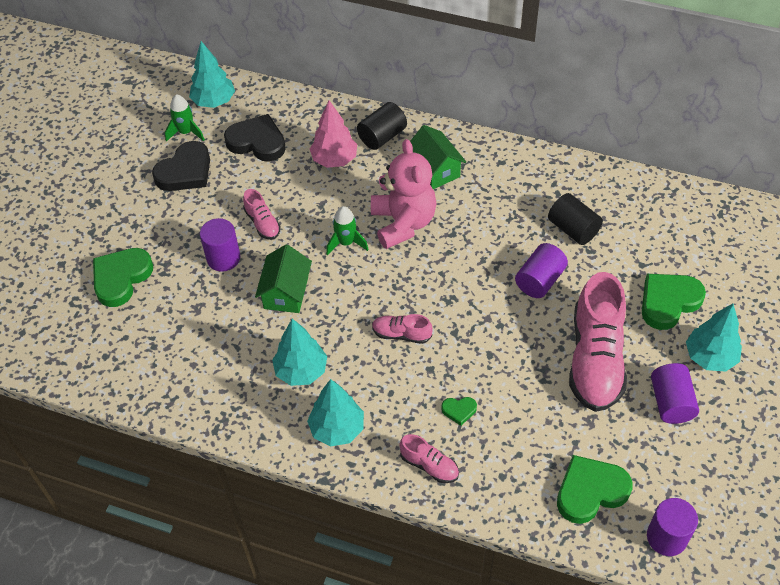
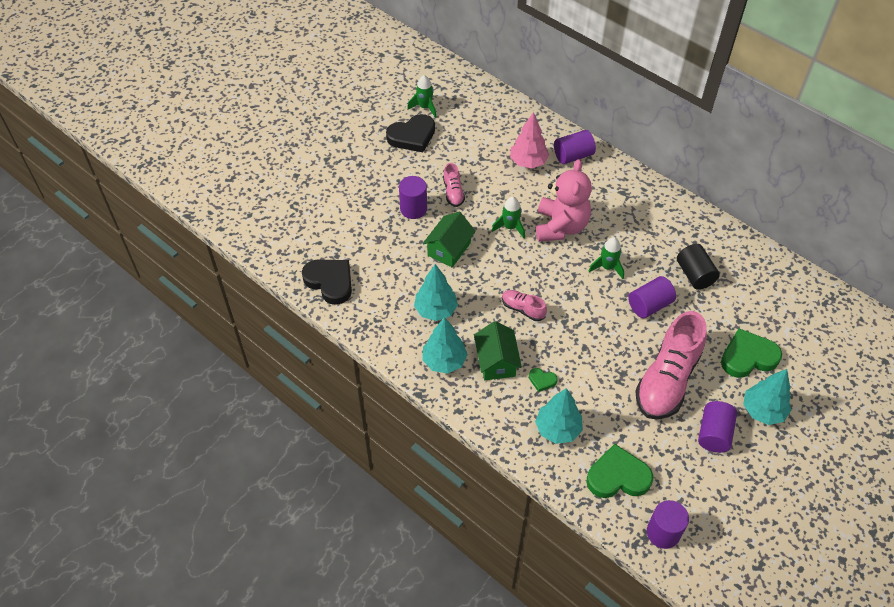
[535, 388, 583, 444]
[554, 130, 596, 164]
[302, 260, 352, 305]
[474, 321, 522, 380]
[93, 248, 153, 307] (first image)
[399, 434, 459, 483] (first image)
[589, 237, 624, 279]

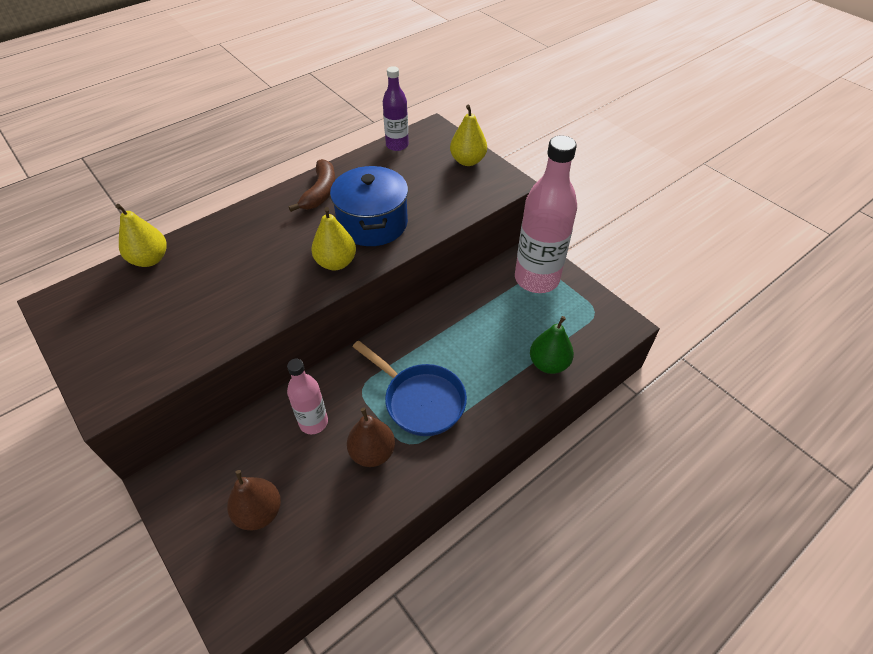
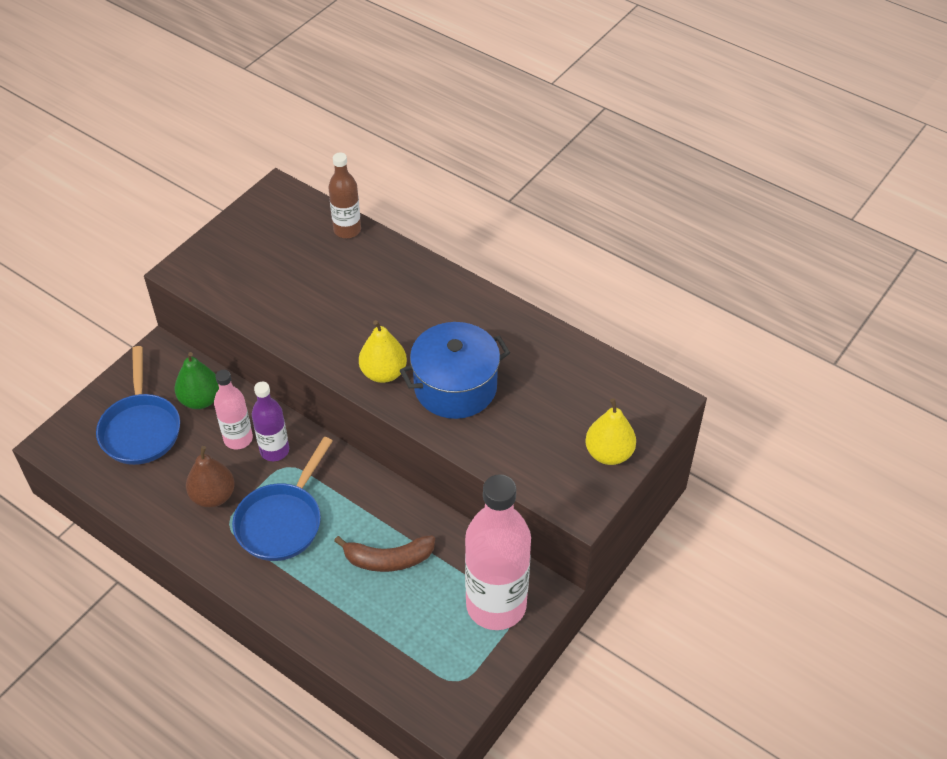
[252, 382, 289, 461]
[334, 535, 435, 572]
[328, 153, 361, 238]
[175, 352, 219, 409]
[96, 346, 180, 465]

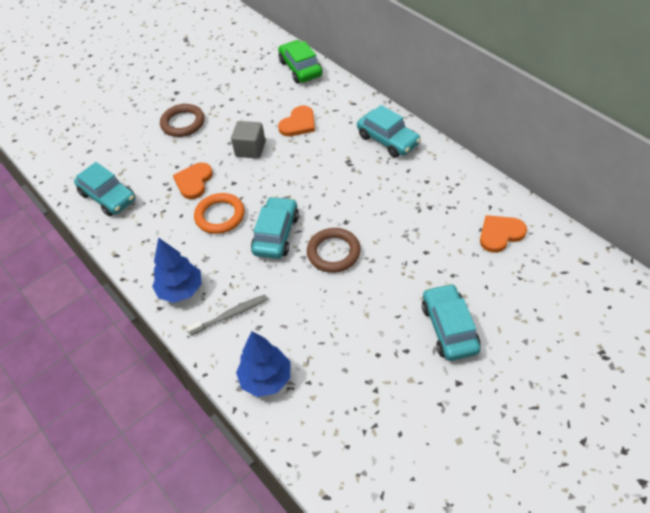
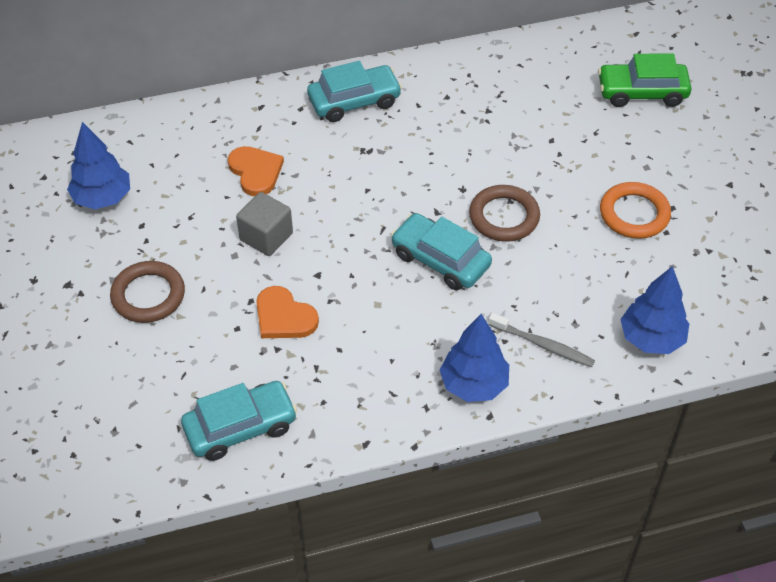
[598, 53, 691, 107]
[600, 182, 671, 239]
[480, 215, 527, 253] (first image)
[422, 283, 481, 361] (first image)
[488, 313, 595, 367]
[67, 122, 130, 209]

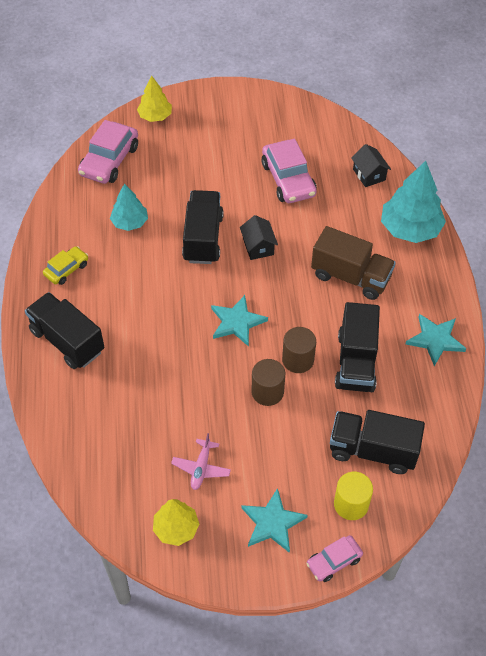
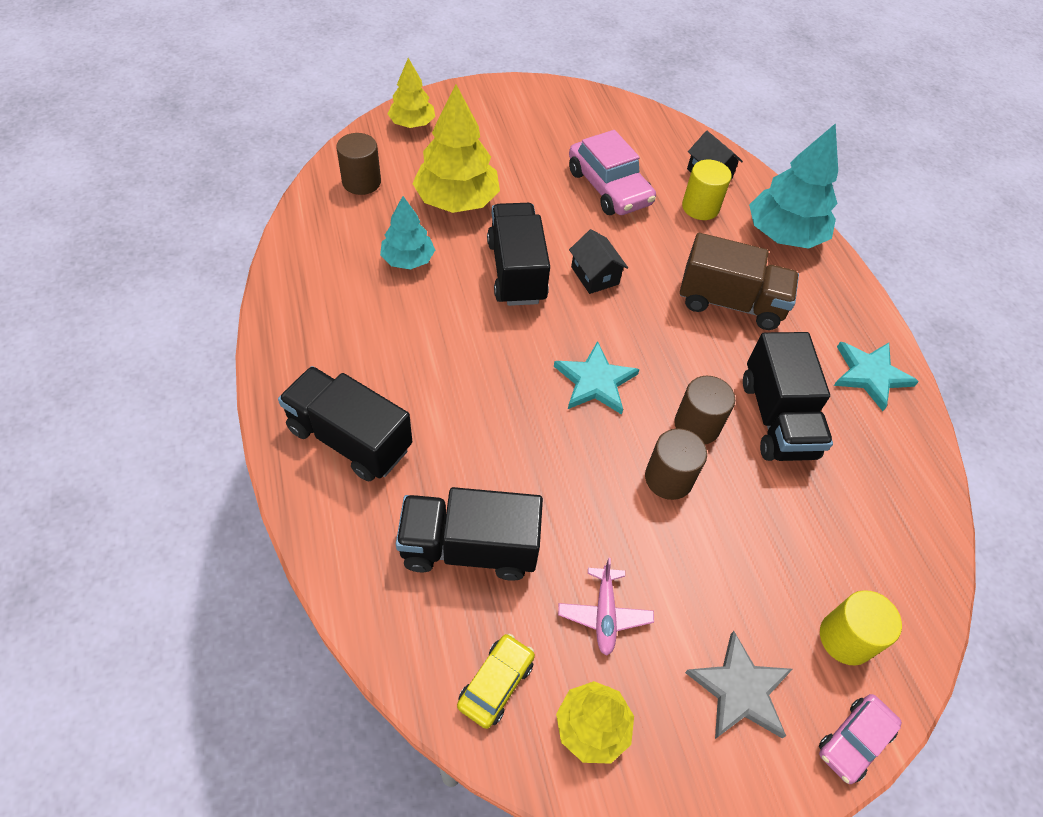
[336, 133, 381, 195]
[457, 634, 535, 729]
[396, 487, 543, 581]
[685, 631, 793, 739]
[412, 85, 500, 213]
[682, 160, 732, 220]

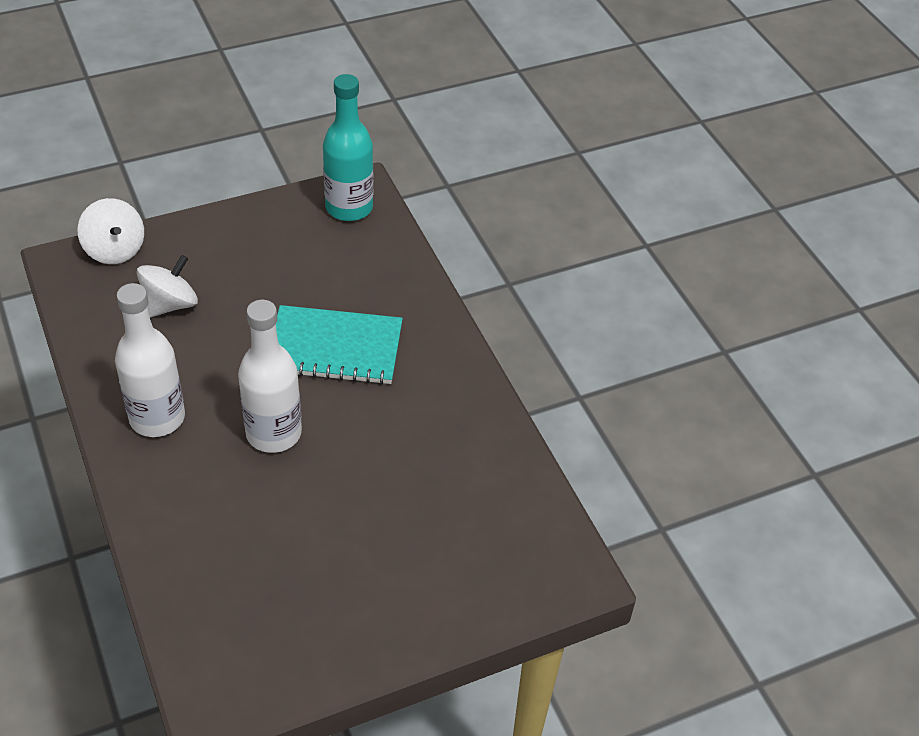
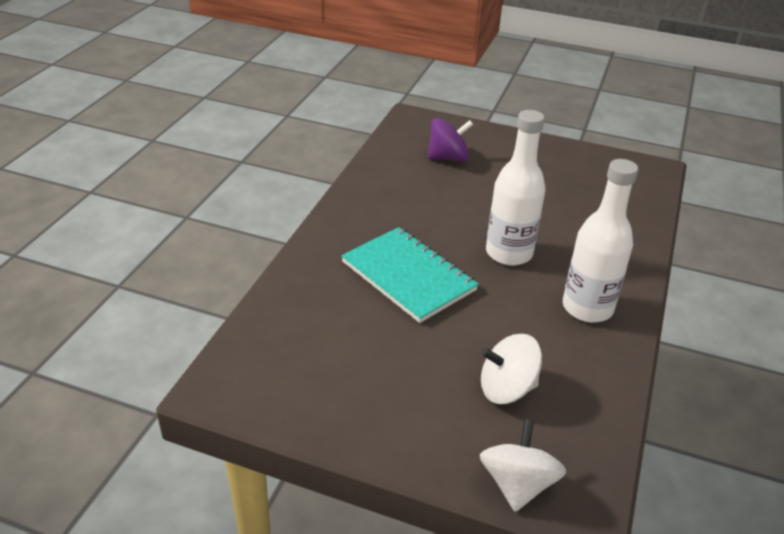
[323, 74, 374, 221] (first image)
[427, 118, 473, 162]

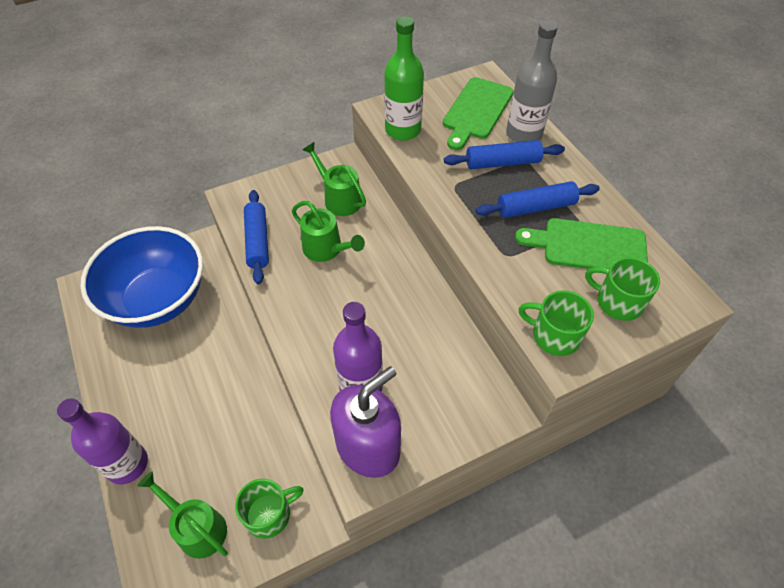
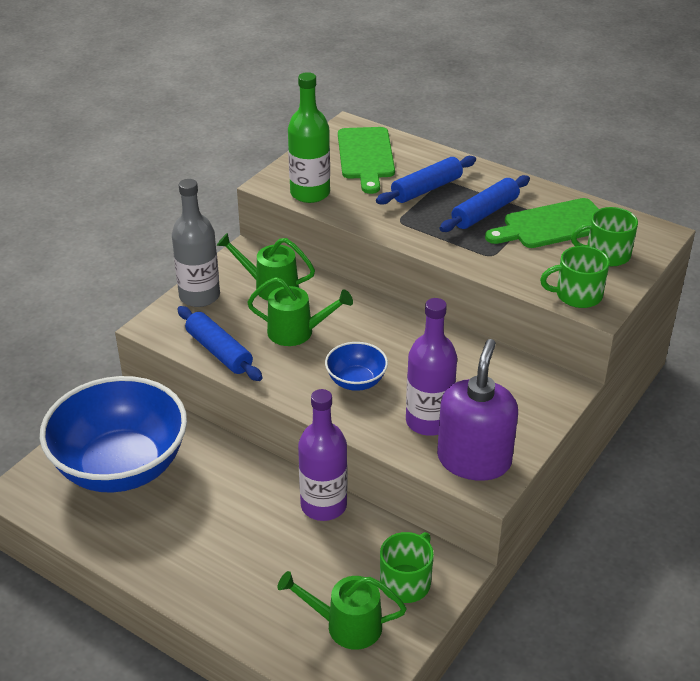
[172, 179, 220, 307]
[298, 389, 347, 521]
[325, 342, 388, 391]

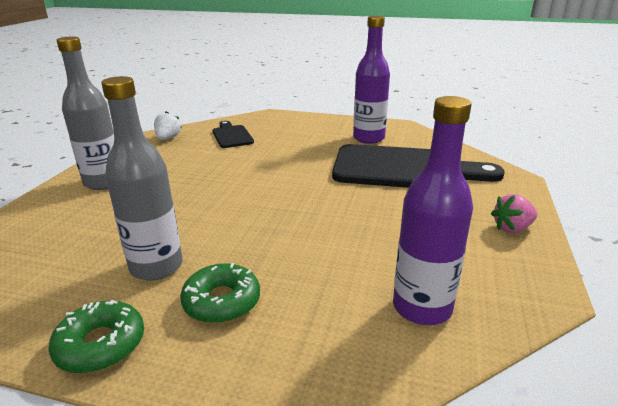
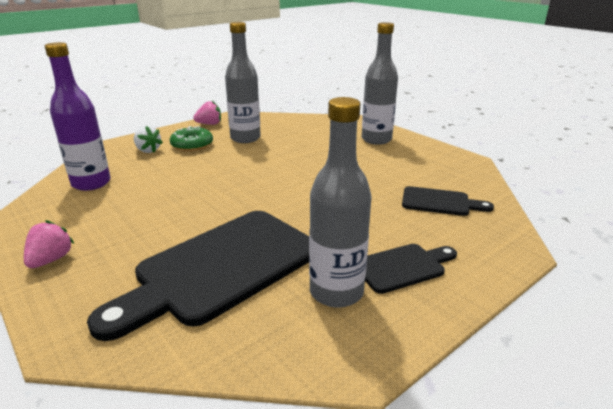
[309, 97, 372, 308]
[134, 126, 163, 153]
[193, 101, 221, 125]
[365, 244, 457, 294]

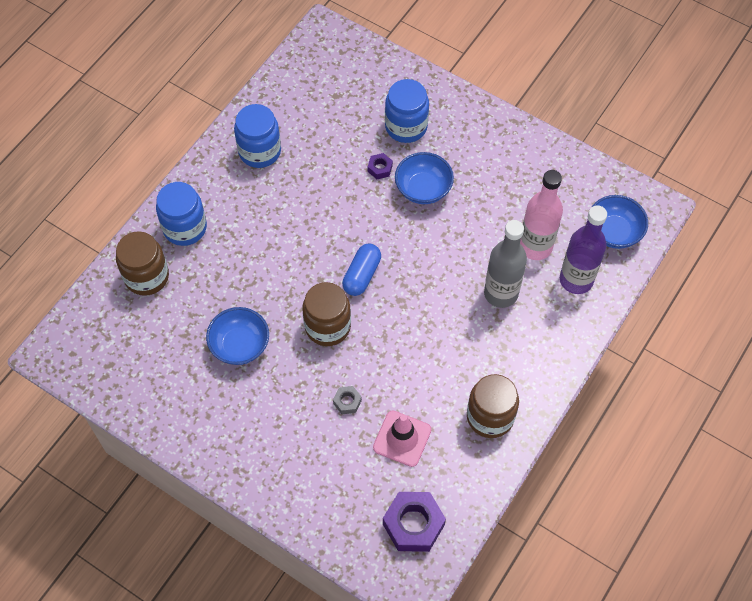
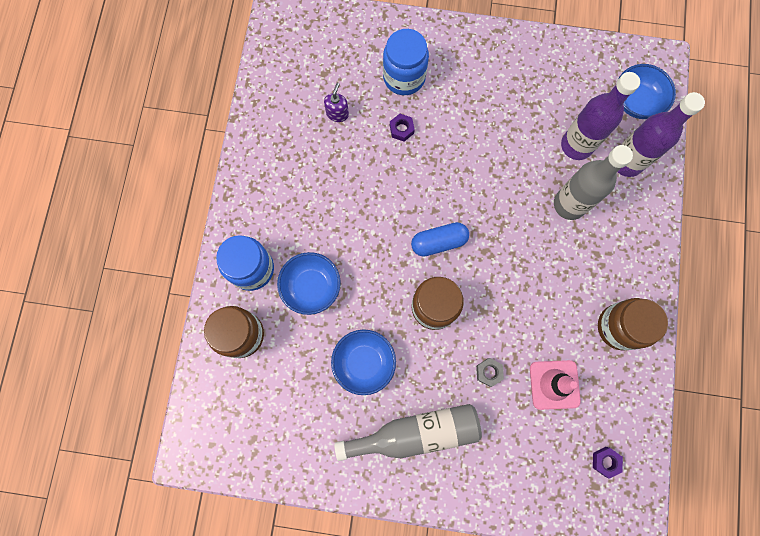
[234, 104, 281, 168] (first image)
[277, 252, 341, 315]
[561, 72, 640, 160]
[411, 222, 469, 257]
[593, 447, 623, 479]
[324, 83, 349, 122]
[334, 404, 482, 461]

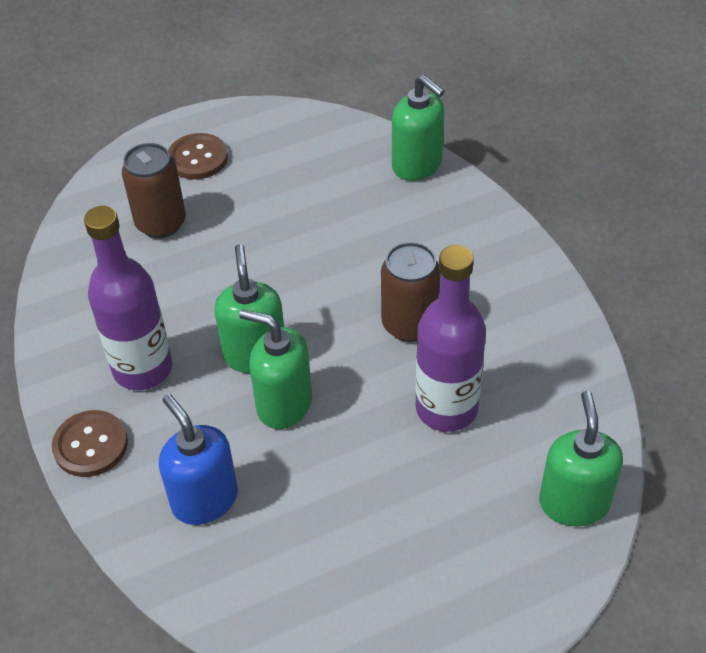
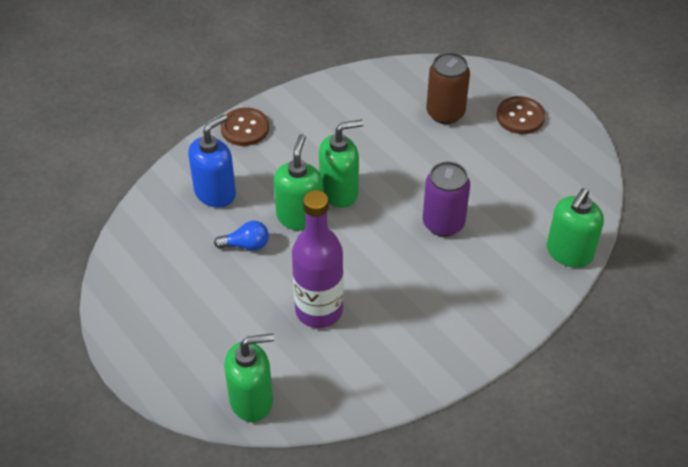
[84, 206, 172, 390] (first image)
[381, 242, 441, 342] (first image)
[423, 161, 470, 237]
[214, 220, 269, 251]

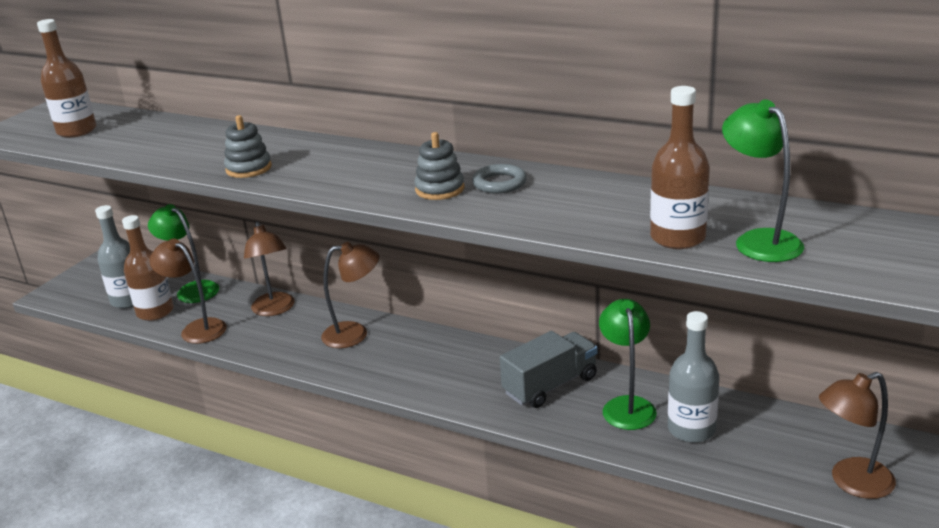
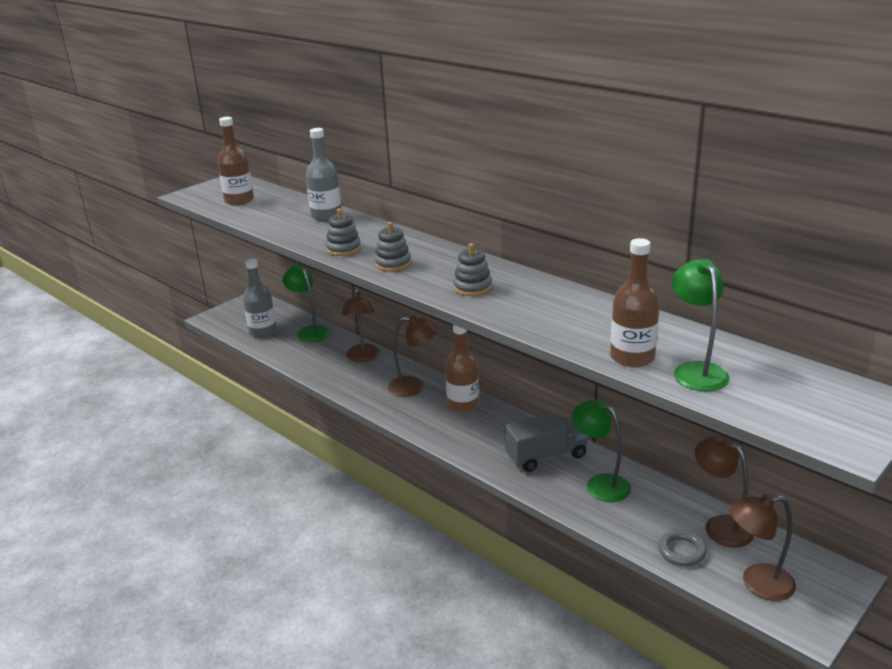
[658, 530, 707, 566]
[445, 324, 479, 413]
[695, 436, 754, 548]
[572, 400, 631, 502]
[306, 128, 342, 222]
[374, 222, 411, 272]

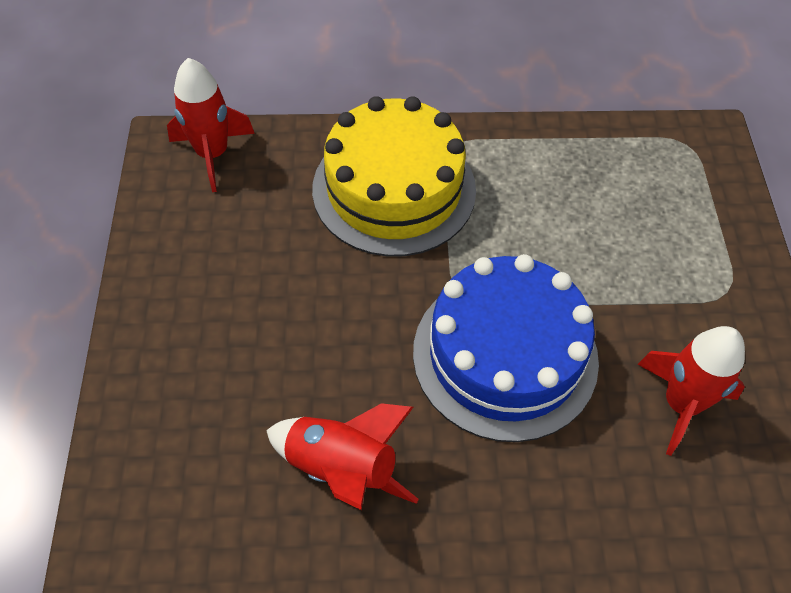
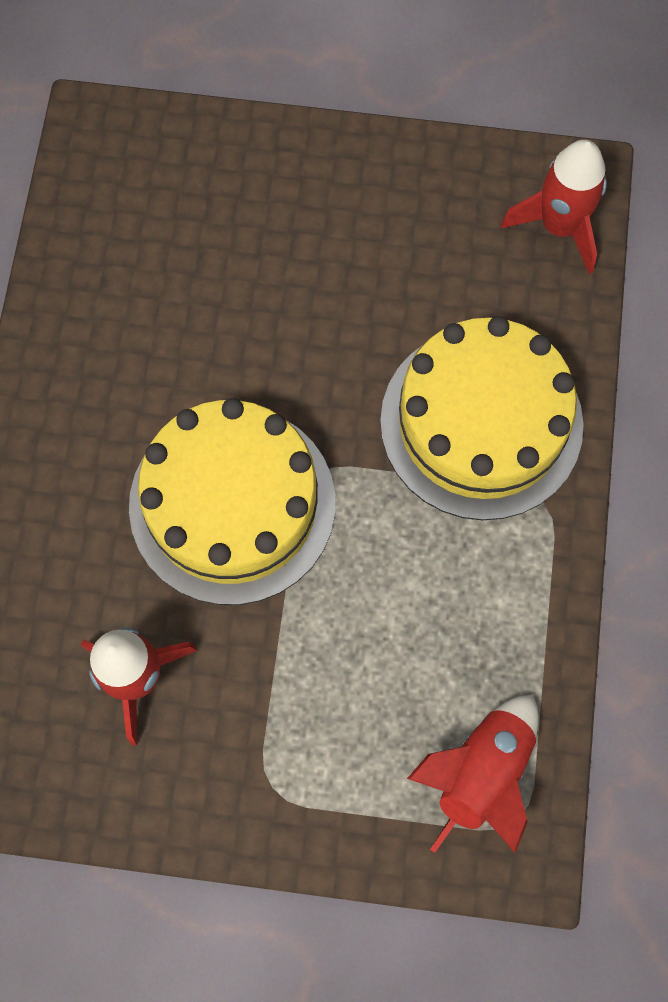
[129, 398, 335, 605]
[407, 695, 538, 853]

